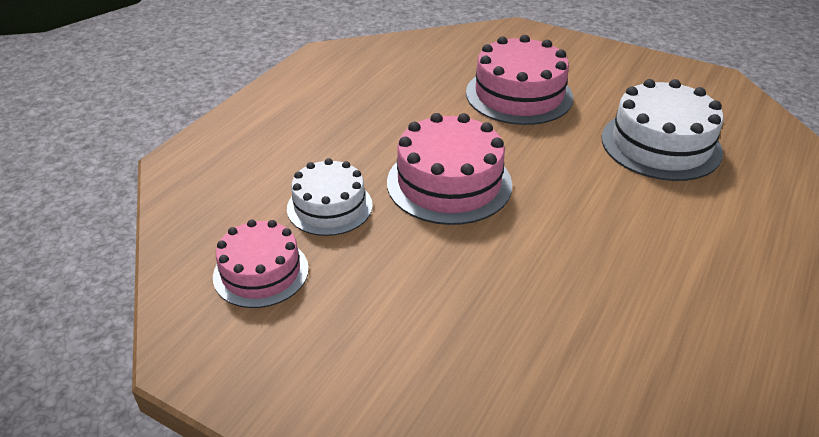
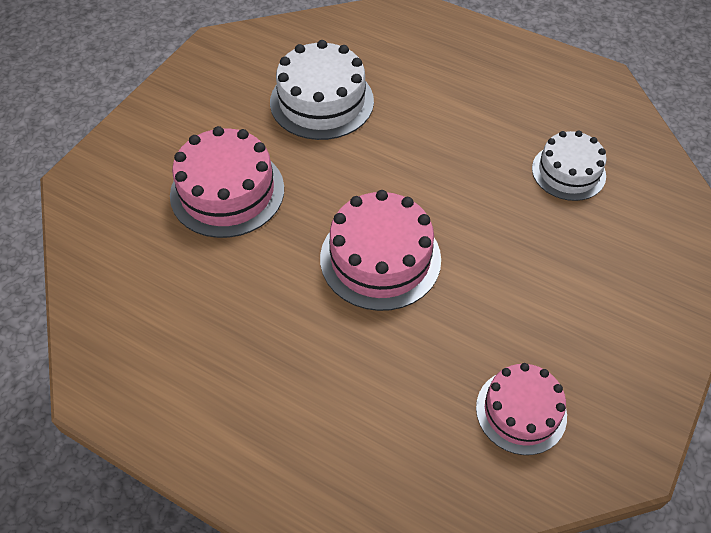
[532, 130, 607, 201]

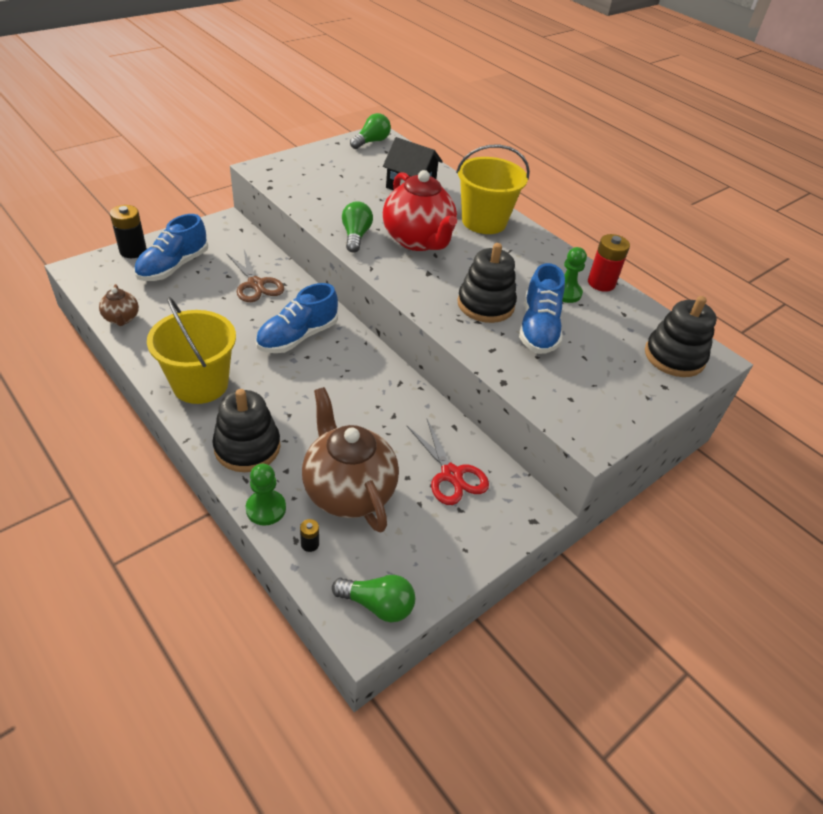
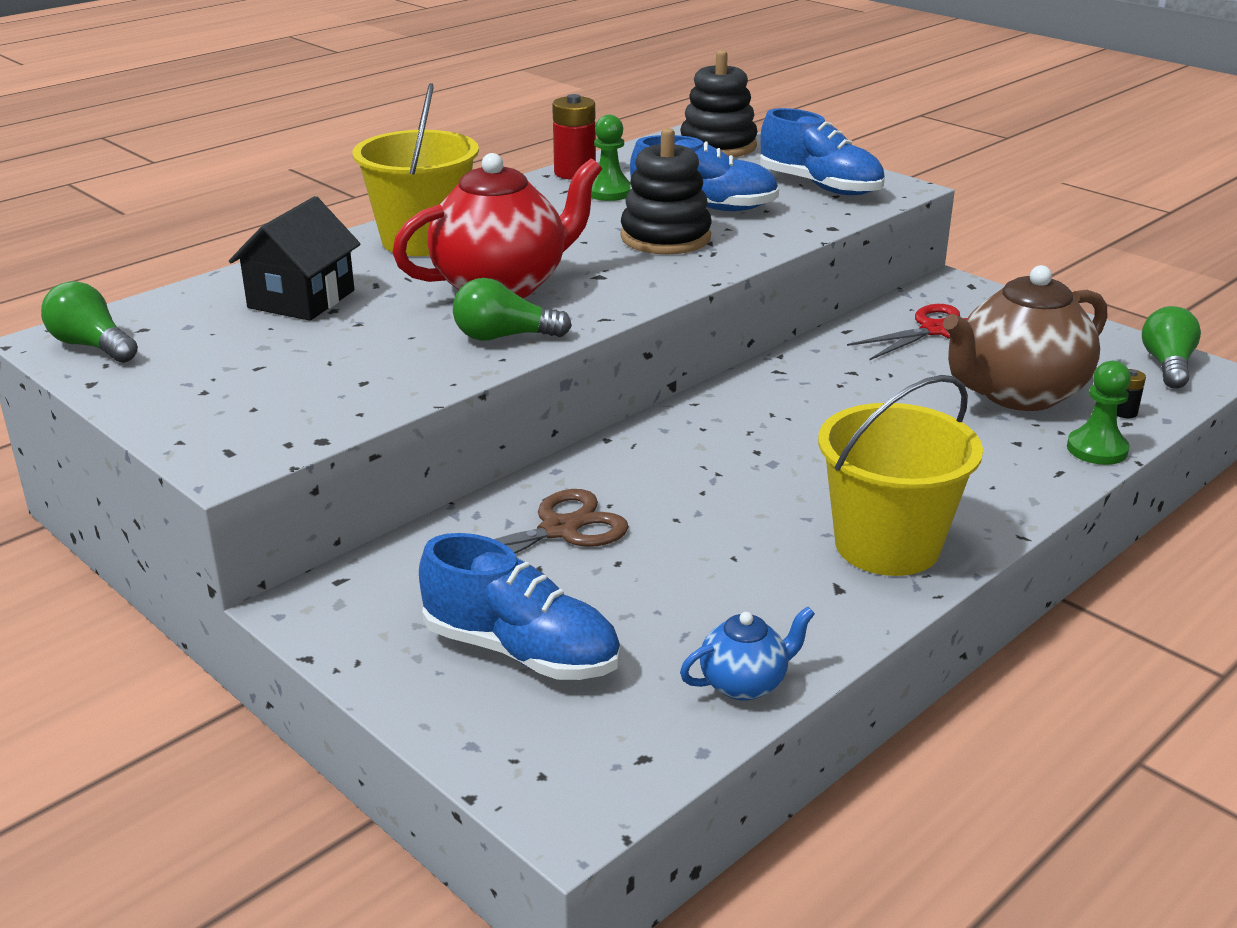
[110, 205, 147, 258] (first image)
[760, 108, 885, 195]
[680, 606, 815, 701]
[212, 389, 280, 472] (first image)

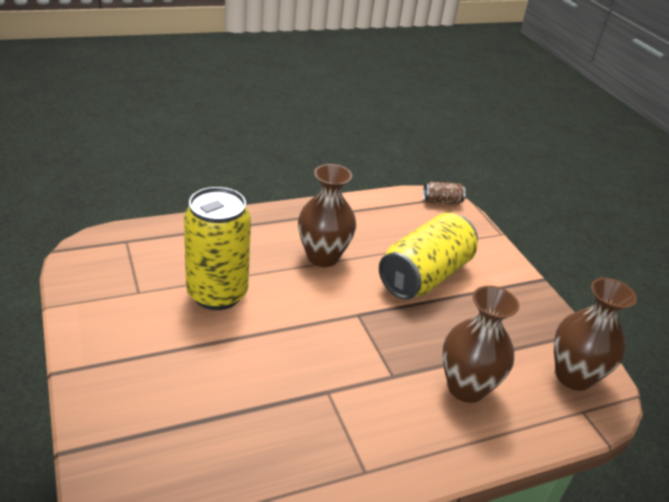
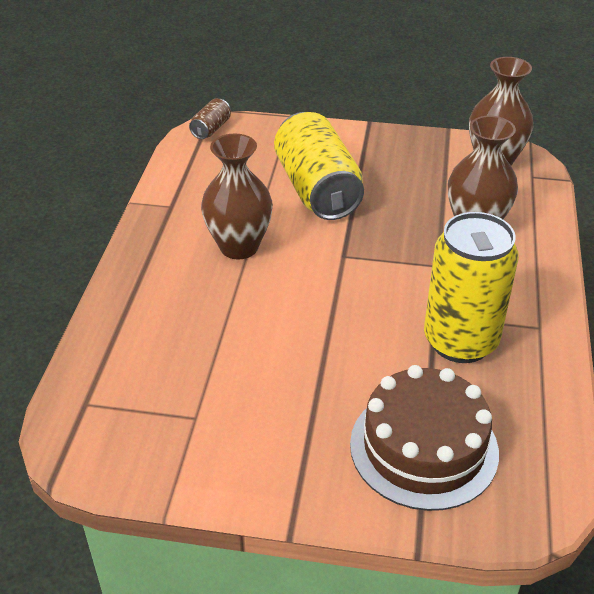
[424, 212, 519, 363]
[350, 365, 499, 511]

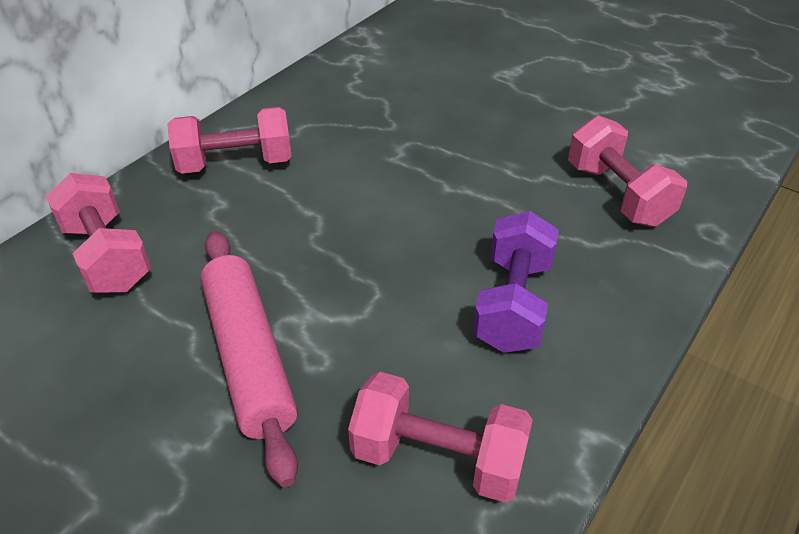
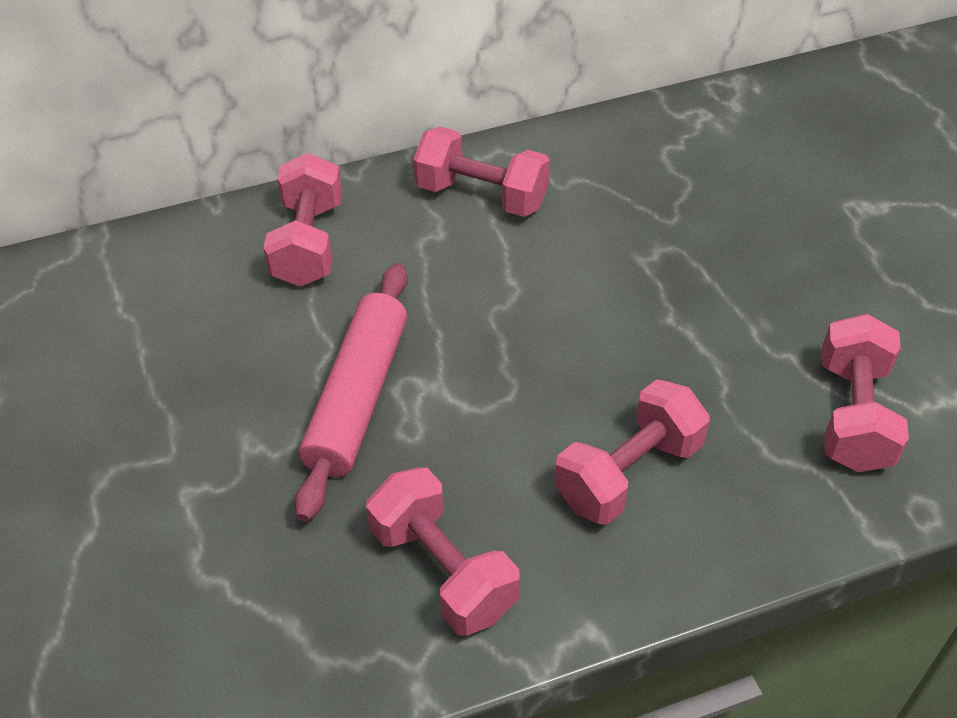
[554, 379, 710, 525]

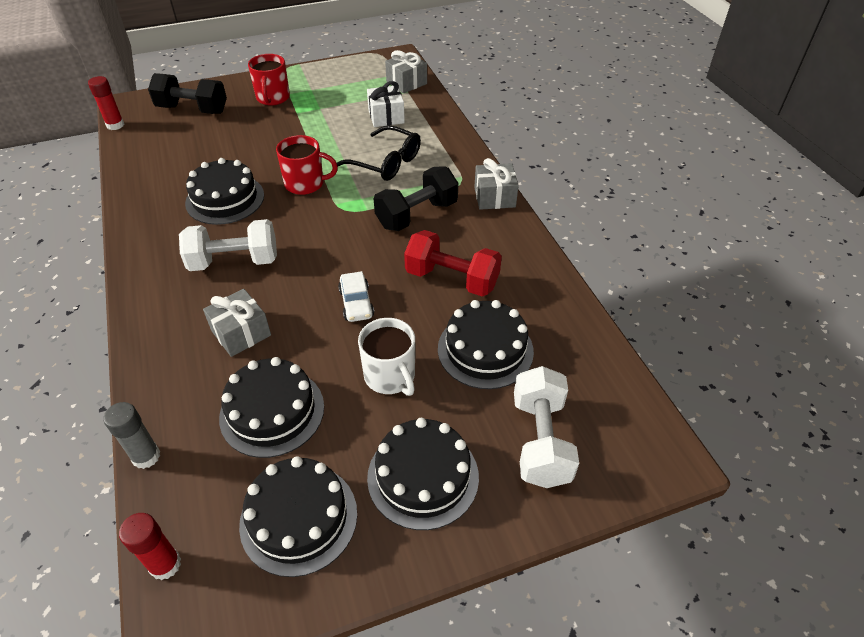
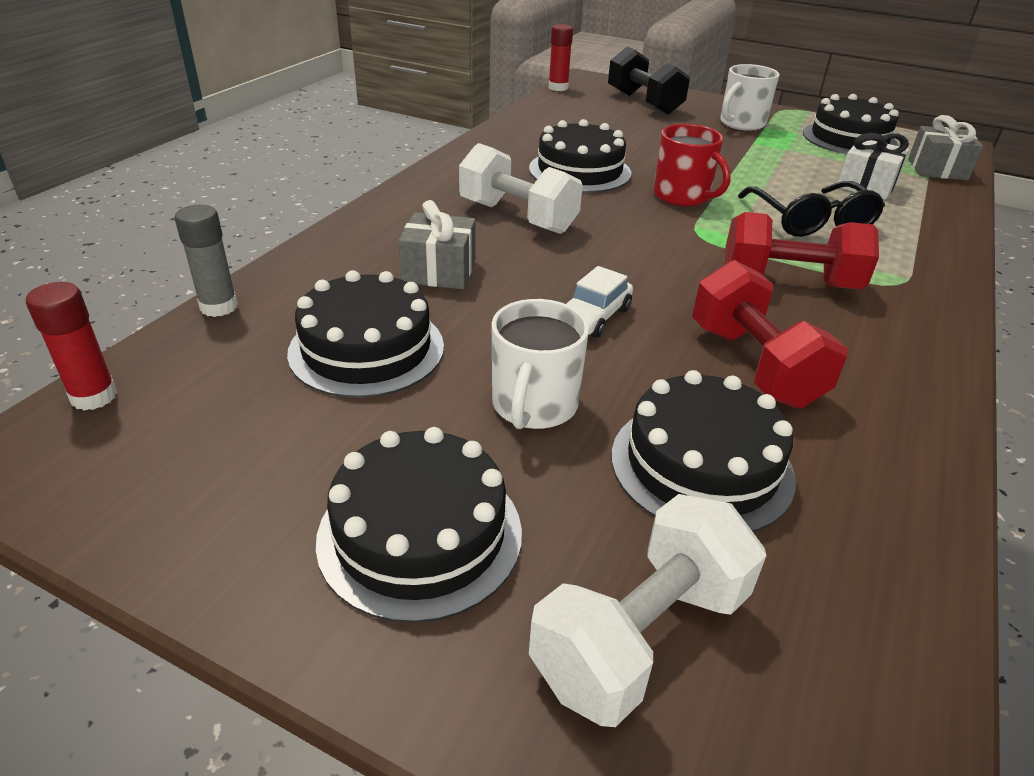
[720, 64, 779, 131]
[474, 158, 519, 210] (first image)
[725, 212, 879, 289]
[803, 94, 899, 154]

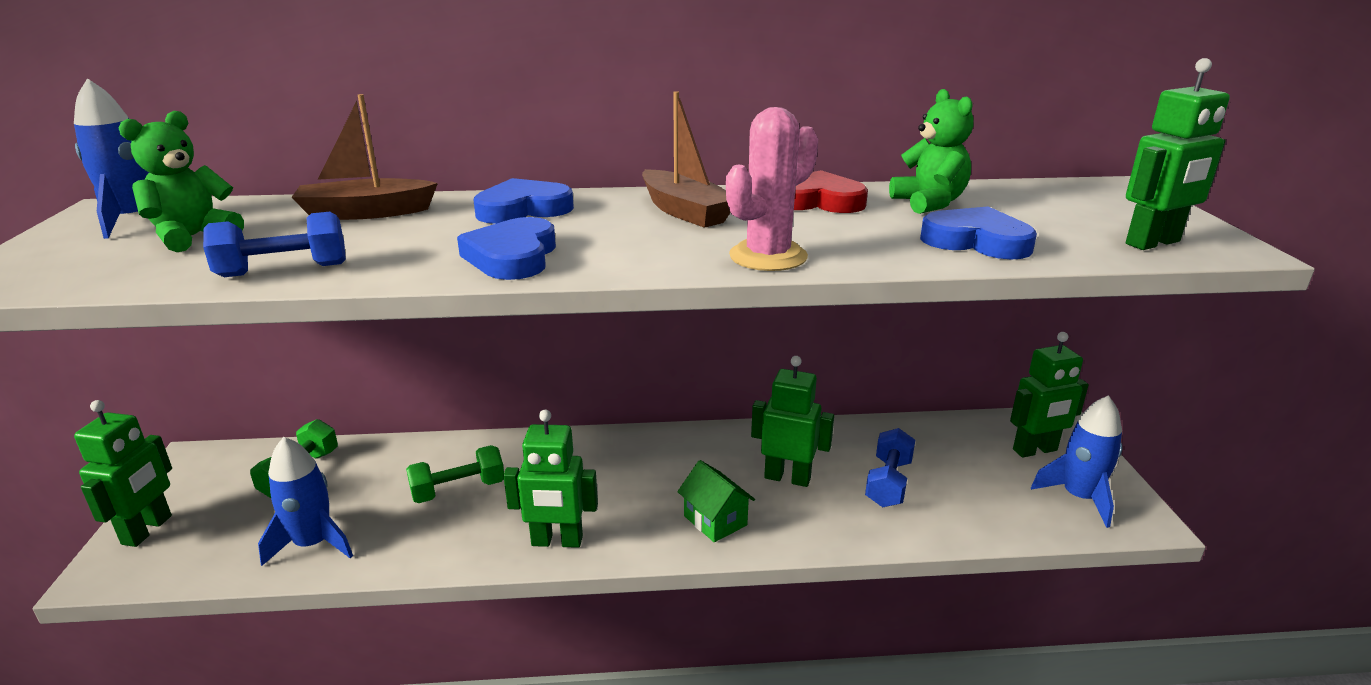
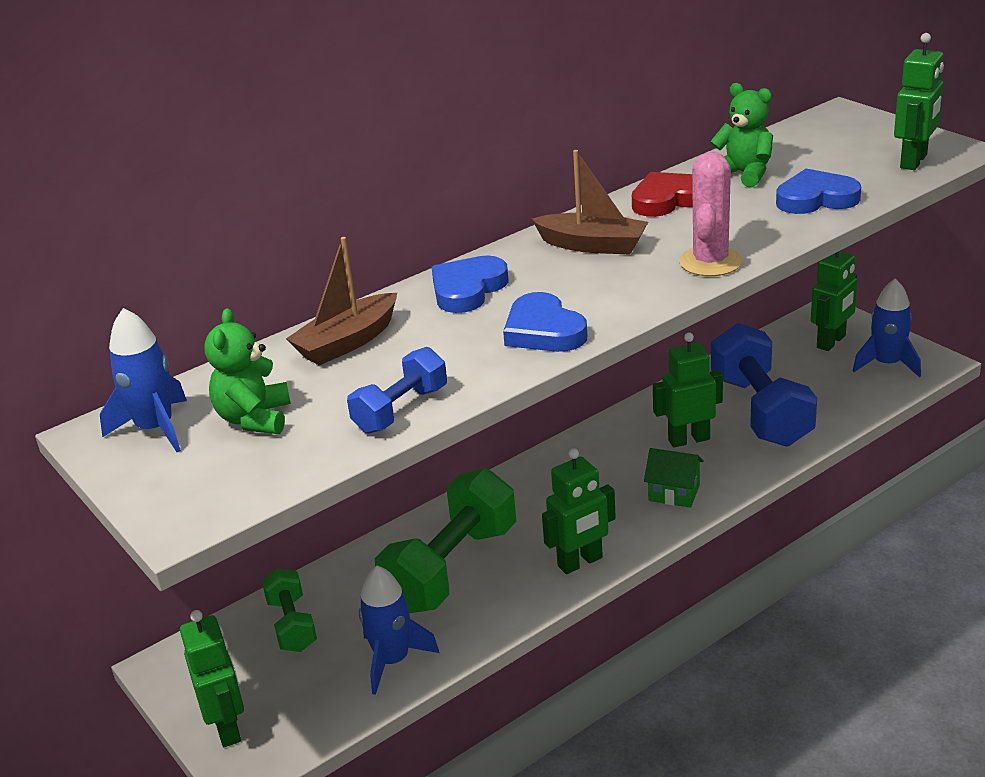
[711, 323, 817, 447]
[375, 468, 516, 613]

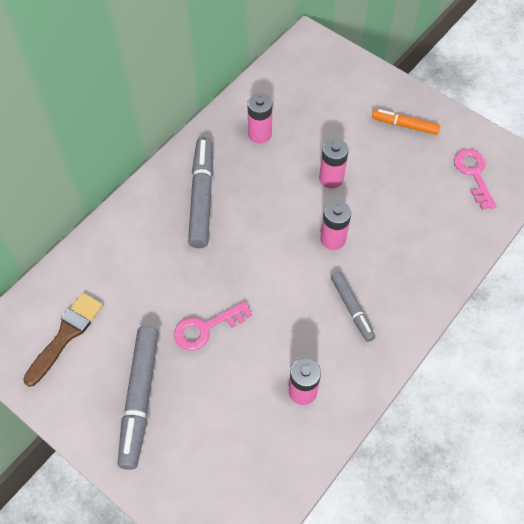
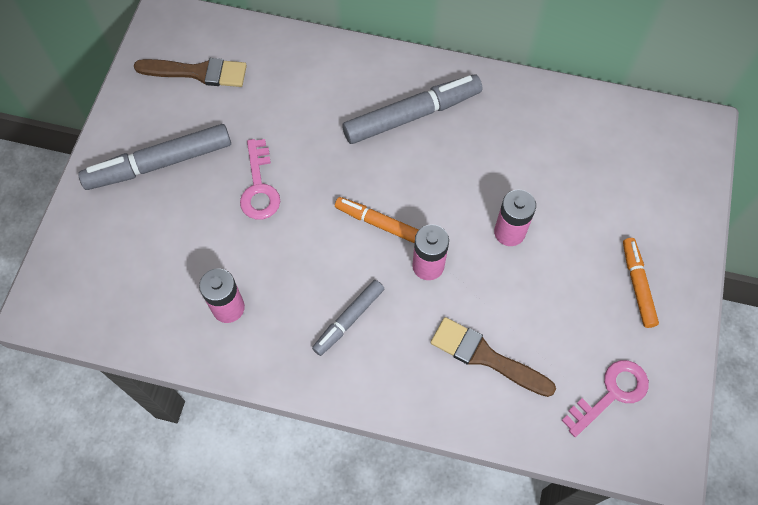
[247, 93, 272, 143] (first image)
[240, 139, 280, 220]
[335, 197, 418, 243]
[431, 317, 556, 397]

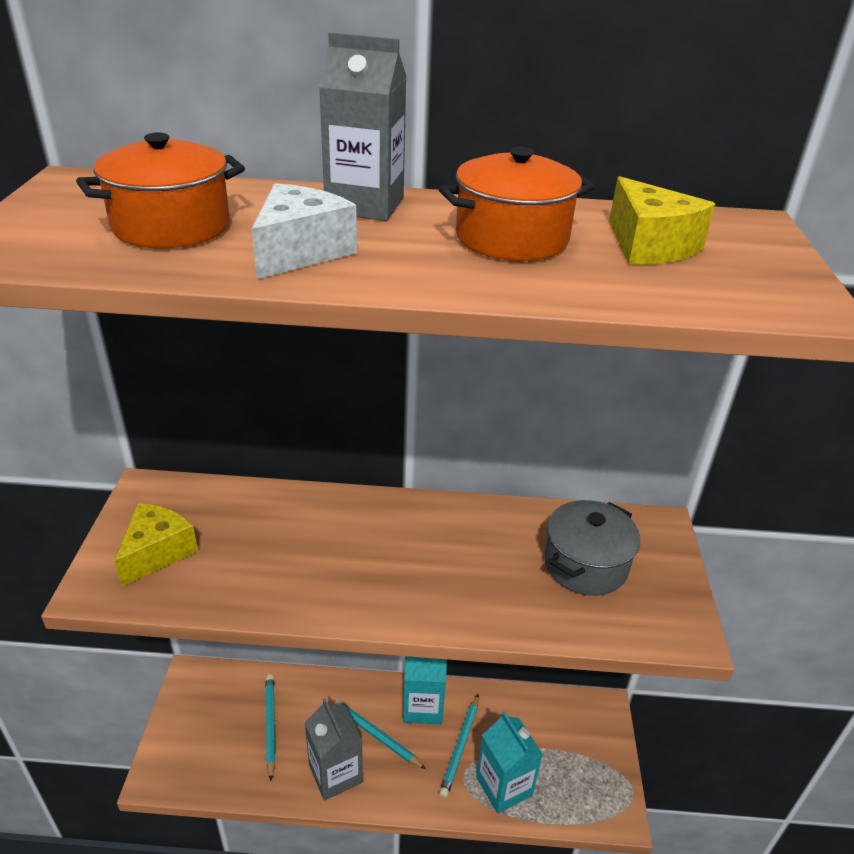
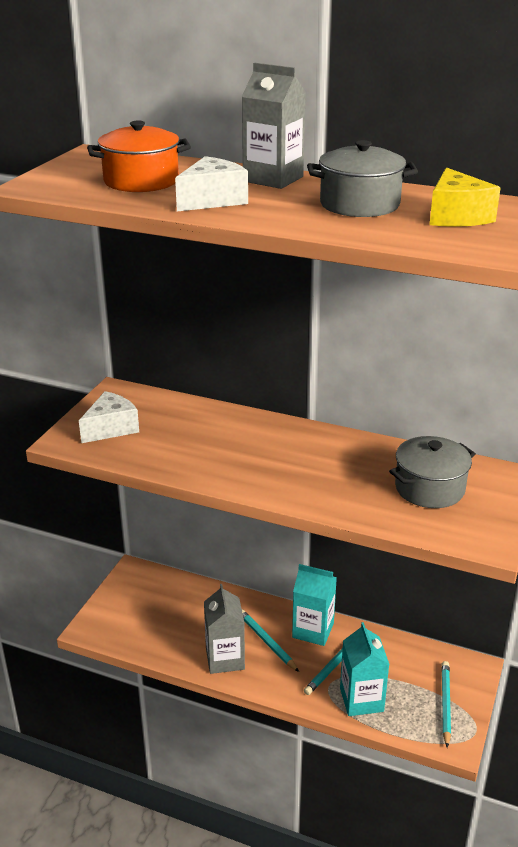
[307, 140, 418, 217]
[79, 391, 139, 443]
[441, 661, 451, 748]

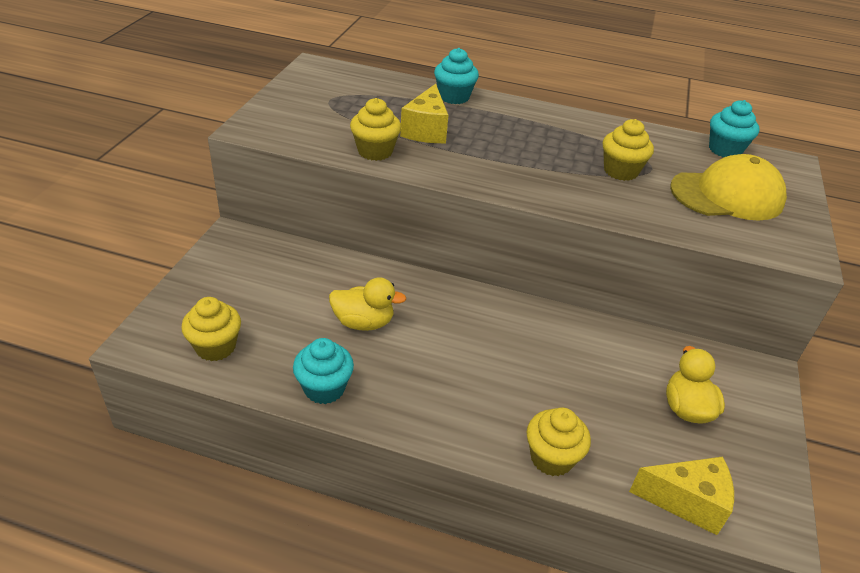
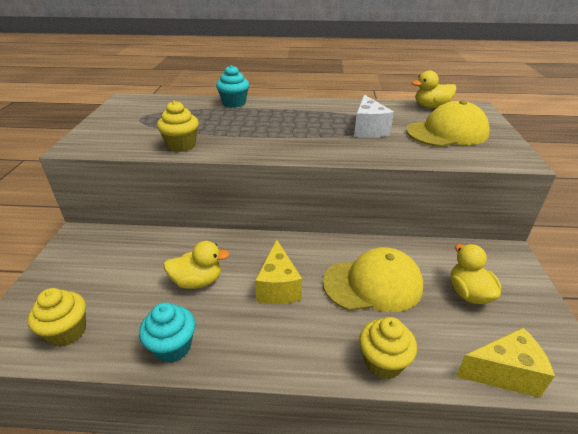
[255, 240, 302, 304]
[412, 70, 457, 108]
[354, 95, 394, 138]
[323, 247, 423, 312]

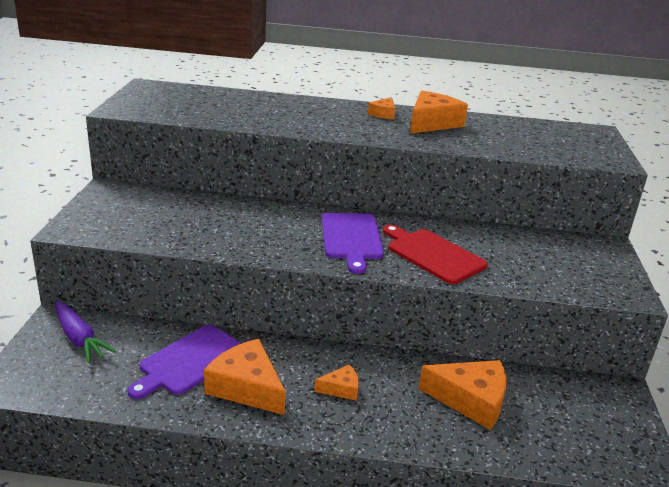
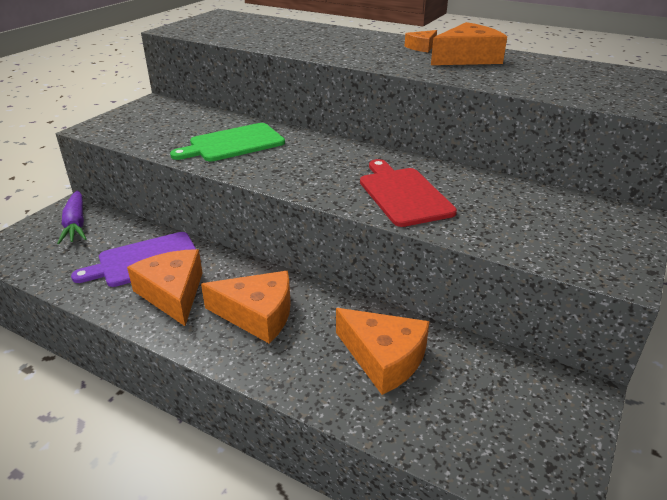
[322, 213, 384, 274] (first image)
[201, 271, 291, 343]
[170, 123, 285, 162]

